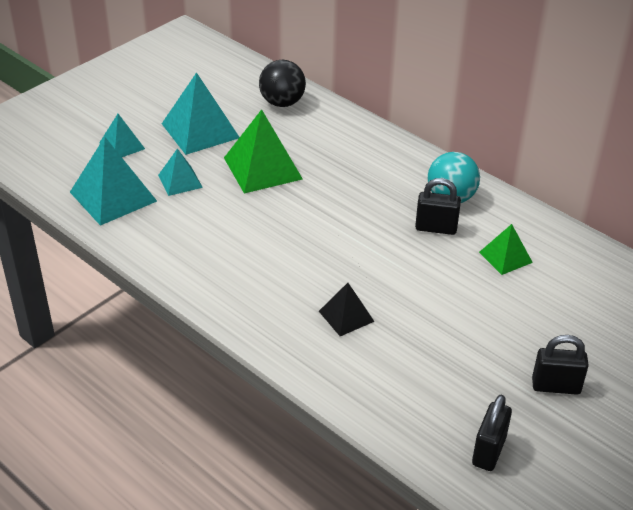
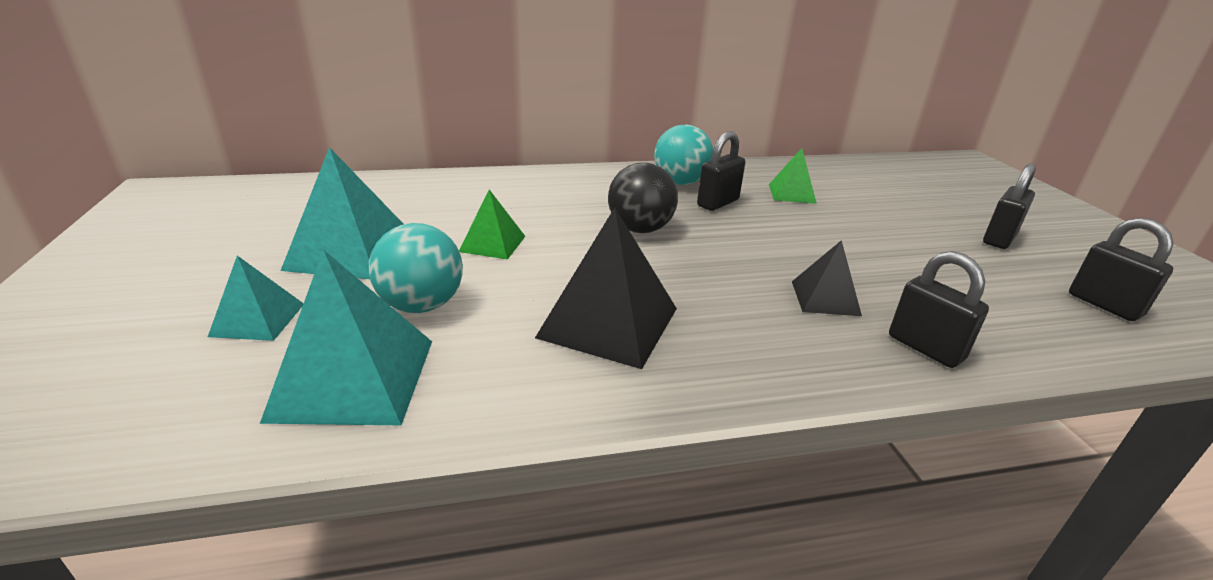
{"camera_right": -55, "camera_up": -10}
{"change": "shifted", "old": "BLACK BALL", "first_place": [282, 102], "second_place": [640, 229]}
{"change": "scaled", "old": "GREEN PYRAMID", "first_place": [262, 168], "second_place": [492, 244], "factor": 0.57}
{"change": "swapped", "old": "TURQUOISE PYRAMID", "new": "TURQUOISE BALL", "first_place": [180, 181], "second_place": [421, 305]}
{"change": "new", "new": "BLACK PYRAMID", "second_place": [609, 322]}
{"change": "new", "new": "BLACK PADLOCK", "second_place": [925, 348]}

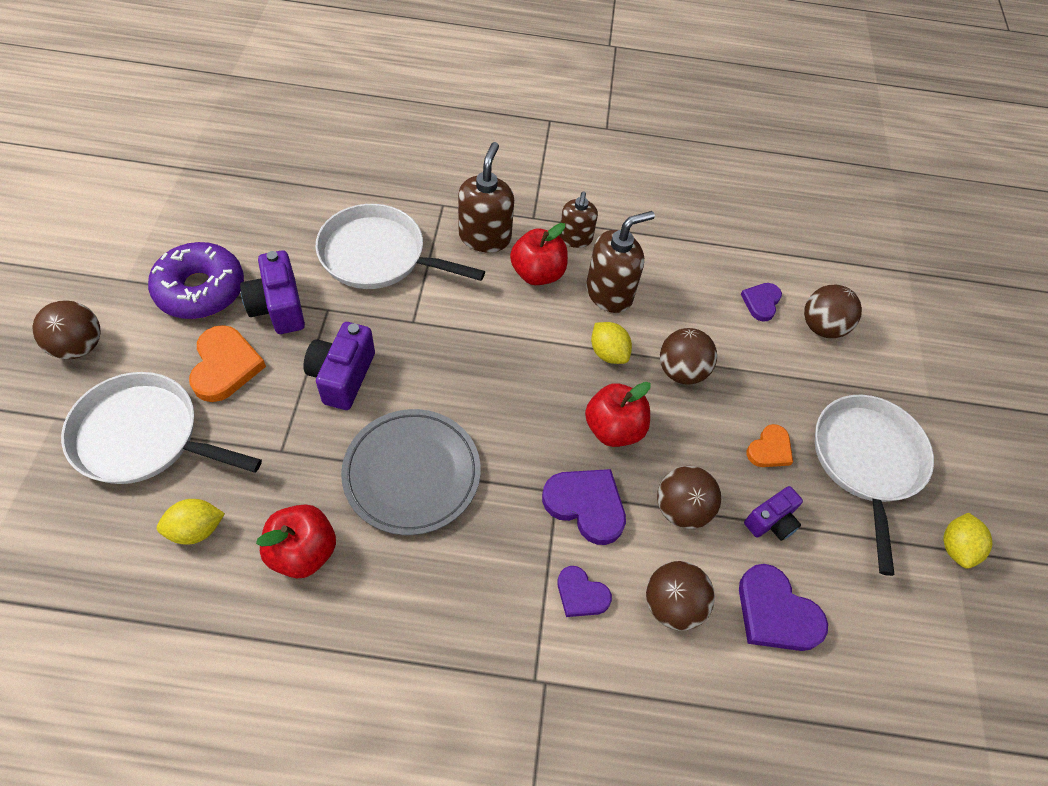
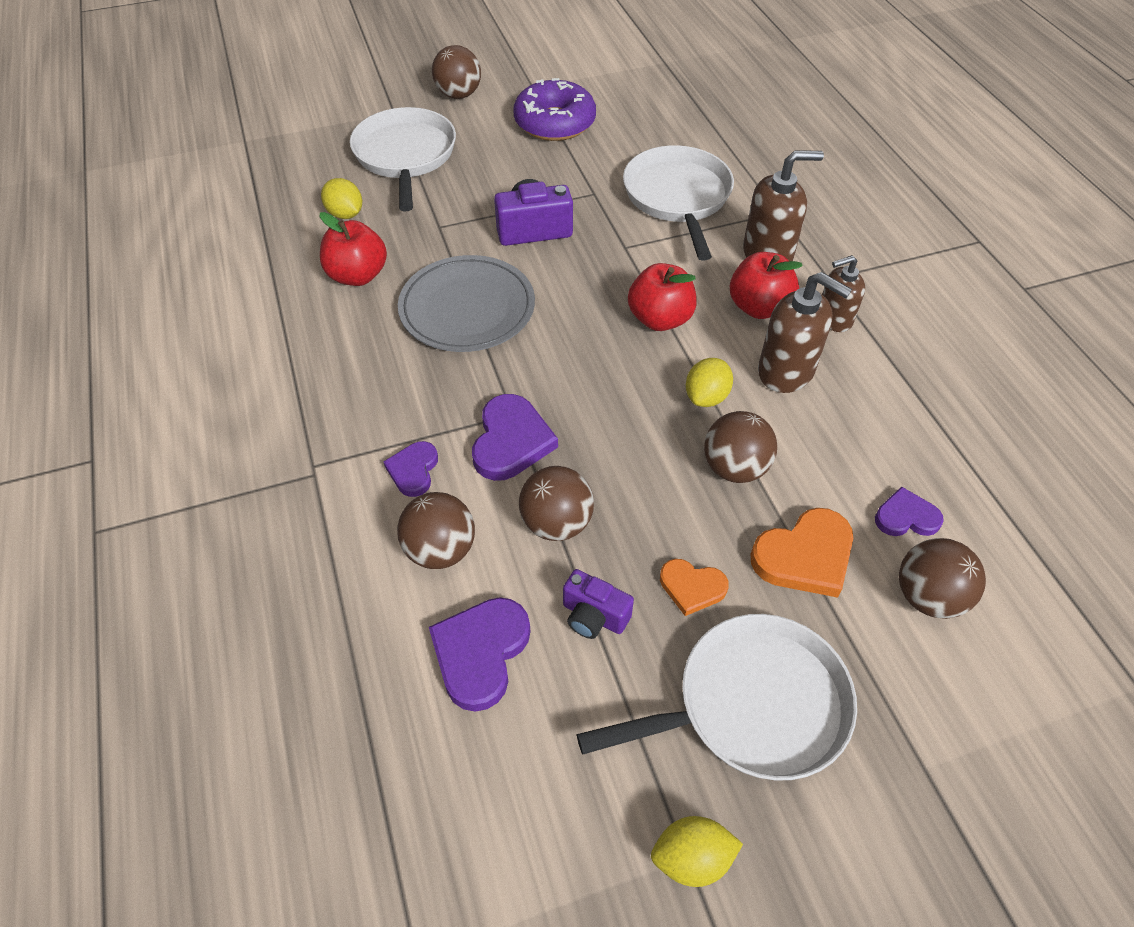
{"camera_right": 70, "camera_up": -5}
{"change": "gone", "old": "PURPLE CAMERA", "first_place": [278, 307]}
{"change": "shifted", "old": "ORANGE HEART", "first_place": [225, 366], "second_place": [804, 556]}
{"change": "shifted", "old": "RED APPLE", "first_place": [613, 429], "second_place": [660, 319]}

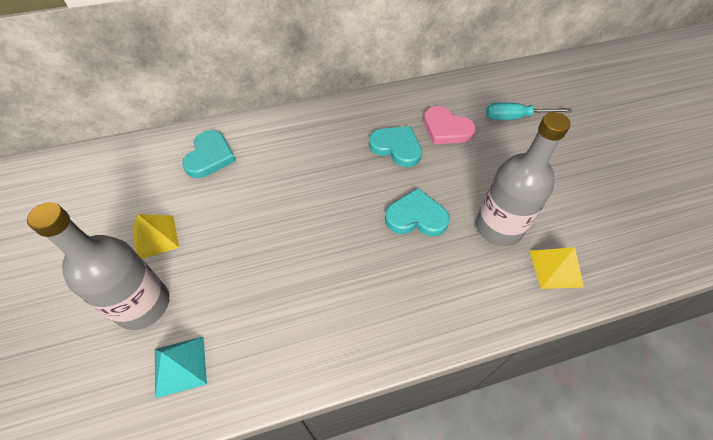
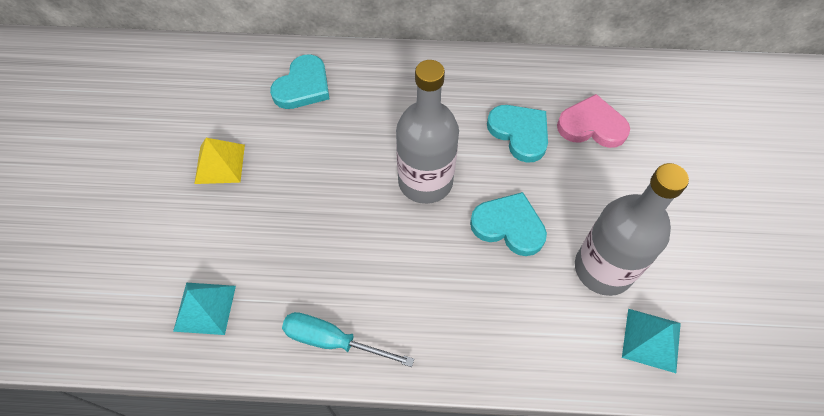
{"camera_right": 20, "camera_up": 5}
{"change": "shifted", "old": "TURQUOISE SCREWDRIVER", "first_place": [515, 117], "second_place": [333, 341]}
{"change": "rotated", "old": "PINK HEART", "first_place": [446, 129], "second_place": [592, 126], "degrees": 135}
{"change": "shifted", "old": "GREY BOTTLE", "first_place": [143, 305], "second_place": [425, 181]}
{"change": "repainted", "old": "YELLOW PYRAMID", "new": "TURQUOISE PYRAMID", "first_place": [556, 268], "second_place": [651, 340]}

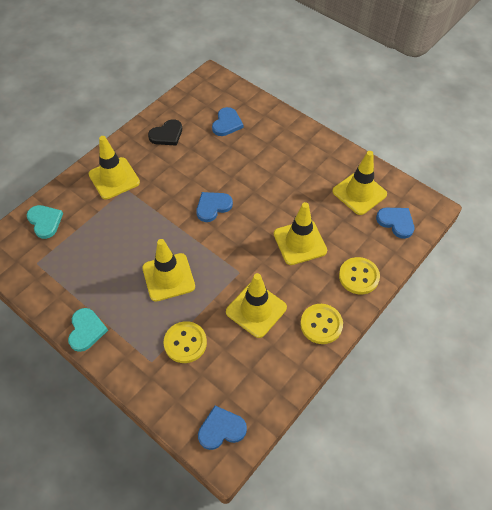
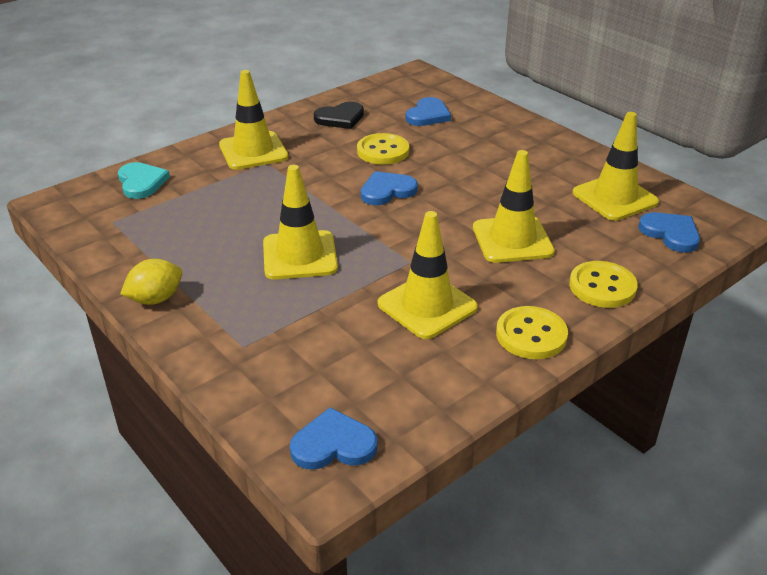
{"camera_right": 10, "camera_up": -20}
{"change": "swapped", "old": "TURQUOISE HEART", "new": "YELLOW LEMON", "first_place": [86, 330], "second_place": [156, 299]}
{"change": "shifted", "old": "YELLOW BUTTON", "first_place": [185, 343], "second_place": [383, 151]}

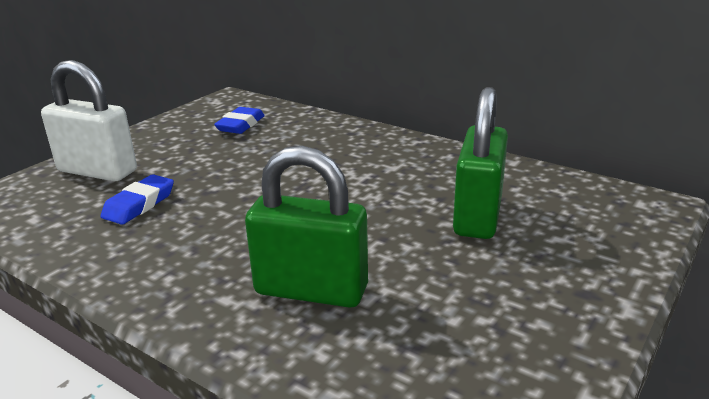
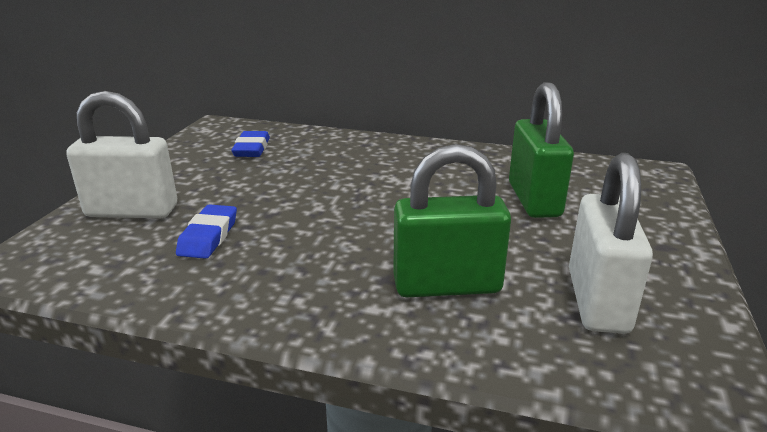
{"camera_right": -20, "camera_up": 0}
{"change": "new", "new": "WHITE PADLOCK", "second_place": [597, 301]}

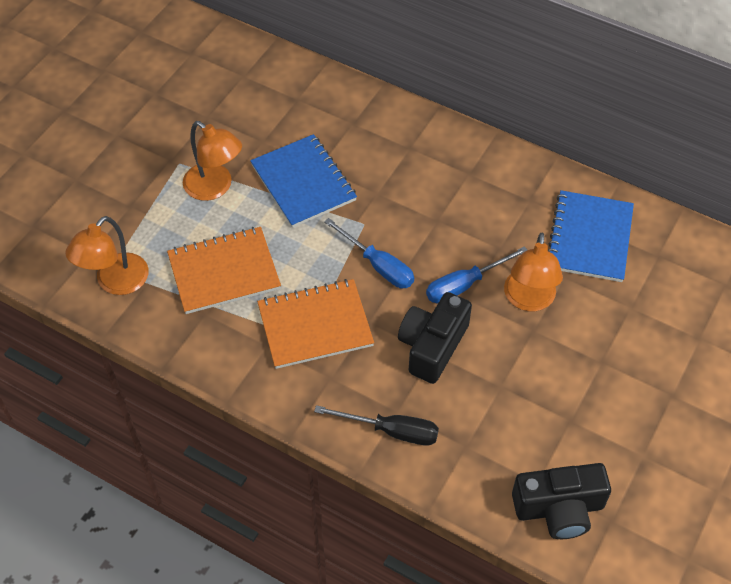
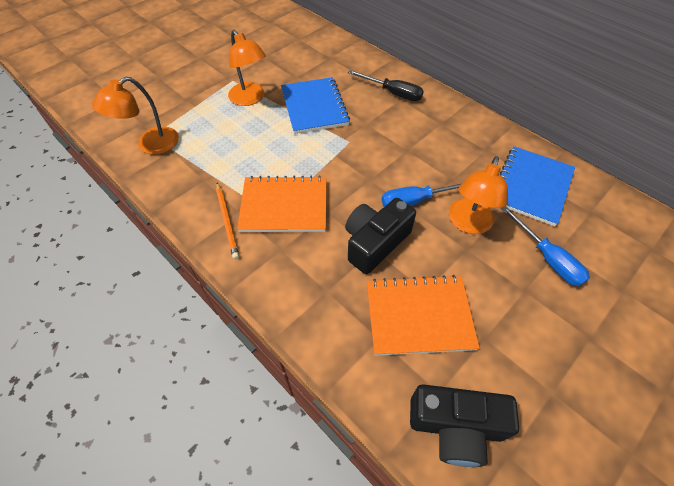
{"camera_right": 15, "camera_up": 0}
{"change": "shifted", "old": "BLUE SCREWDRIVER", "first_place": [378, 265], "second_place": [547, 258]}
{"change": "shifted", "old": "ORANGE NOTEBOOK", "first_place": [224, 272], "second_place": [419, 316]}
{"change": "shifted", "old": "BLACK SCREWDRIVER", "first_place": [391, 431], "second_place": [393, 93]}
{"change": "new", "new": "ORANGE PENCIL", "second_place": [227, 221]}

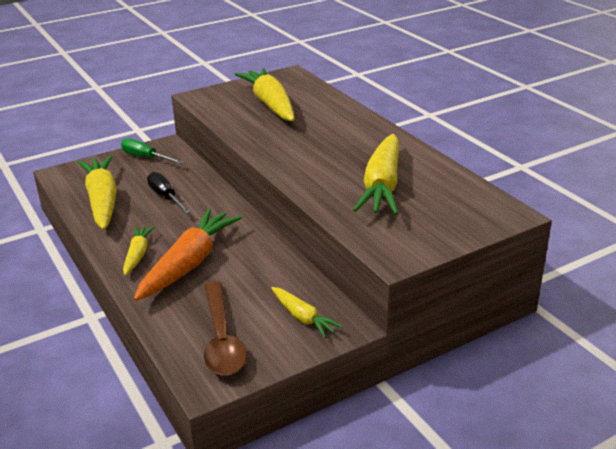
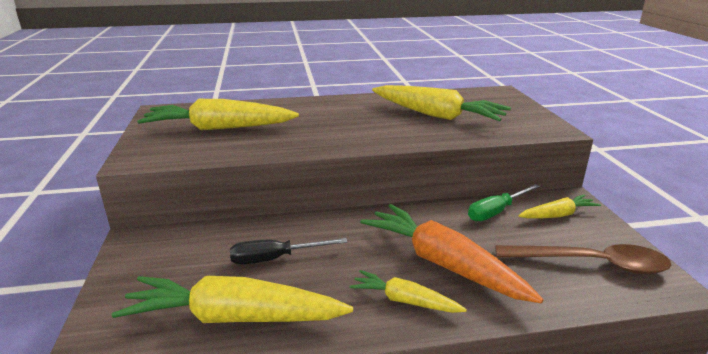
{"camera_right": -70, "camera_up": -5}
{"change": "shifted", "old": "GREEN SCREWDRIVER", "first_place": [145, 157], "second_place": [496, 212]}

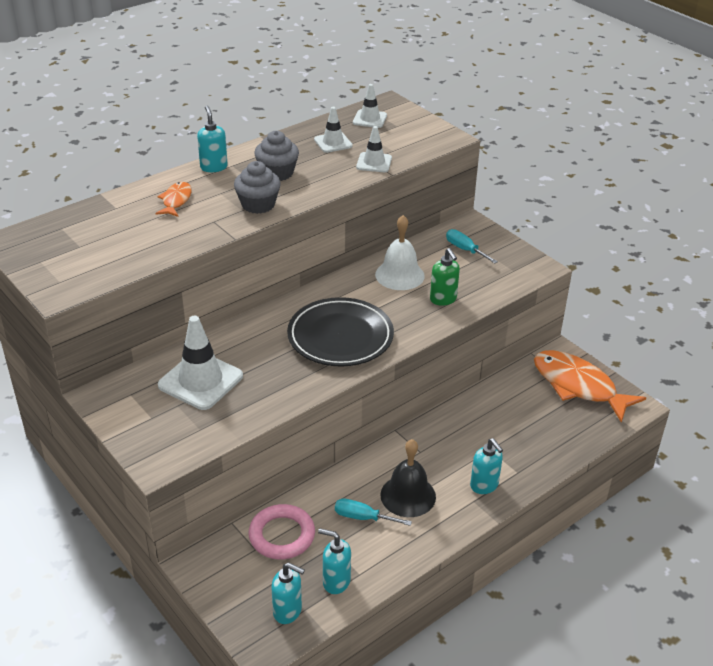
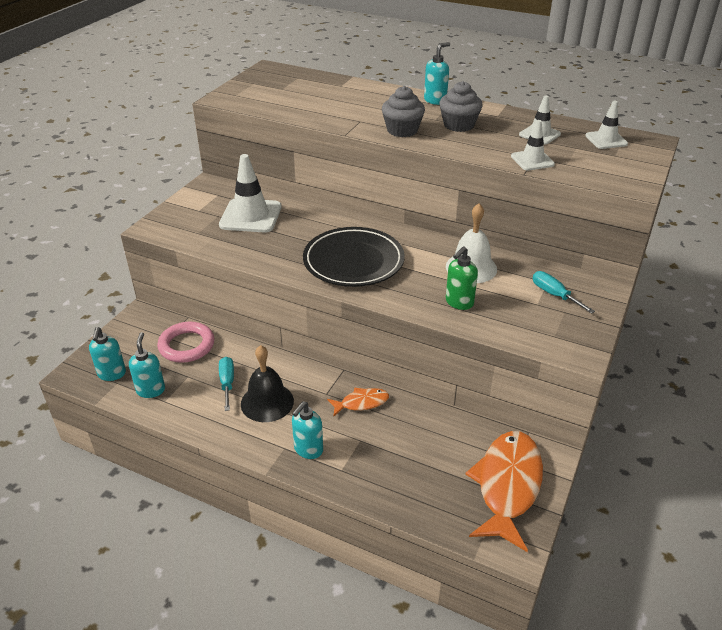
{"camera_right": 65, "camera_up": 0}
{"change": "shifted", "old": "ORANGE FISH", "first_place": [176, 201], "second_place": [361, 403]}
{"change": "rotated", "old": "TURQUOISE SCREWDRIVER", "first_place": [465, 250], "second_place": [554, 295], "degrees": -60}

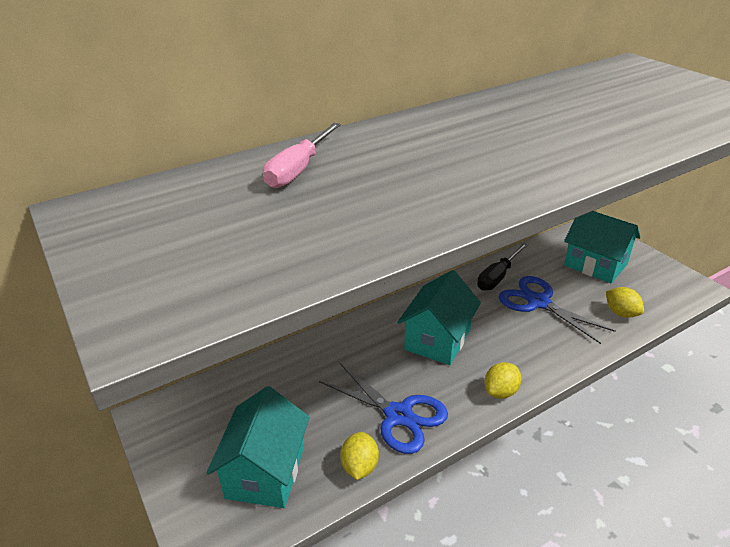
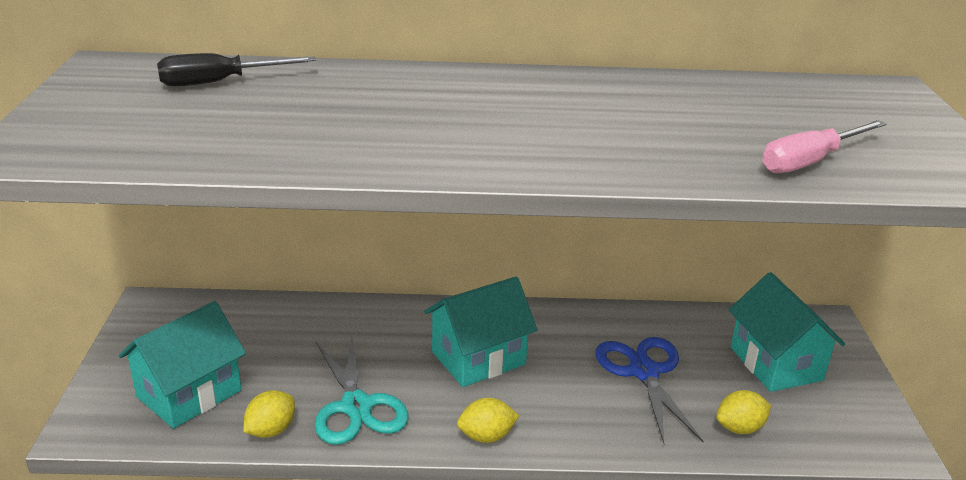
{"camera_right": 30, "camera_up": -5}
{"change": "shifted", "old": "PINK SCREWDRIVER", "first_place": [299, 169], "second_place": [810, 161]}
{"change": "shifted", "old": "BLACK SCREWDRIVER", "first_place": [498, 277], "second_place": [220, 82]}
{"change": "rotated", "old": "YELLOW LEMON", "first_place": [621, 313], "second_place": [739, 428], "degrees": 75}
{"change": "repainted", "old": "BLUE SCISSORS", "new": "TURQUOISE SCISSORS", "first_place": [398, 415], "second_place": [356, 406]}

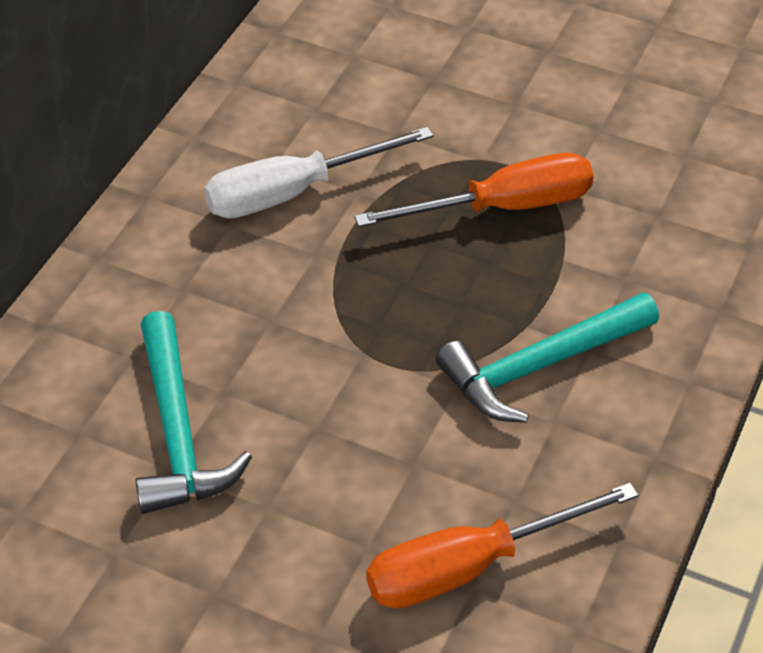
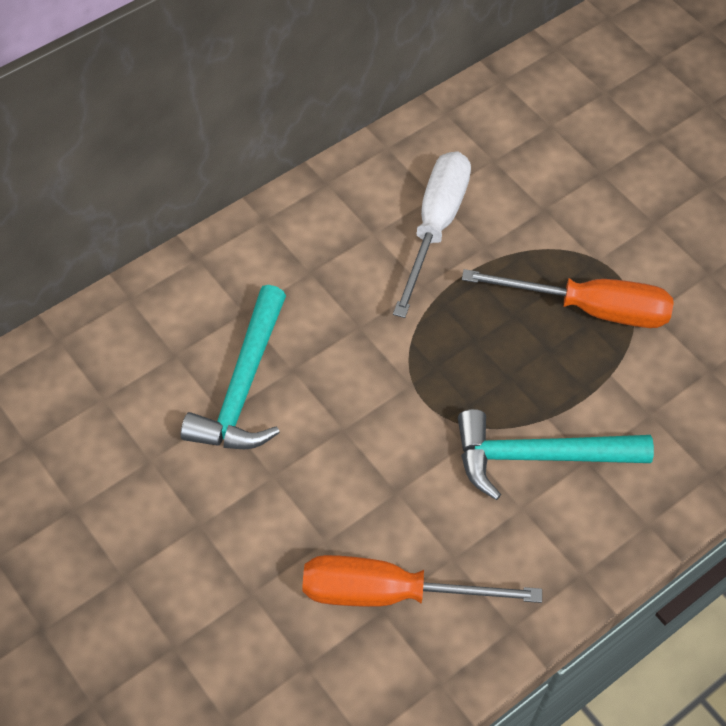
{"camera_right": 25, "camera_up": 10}
{"change": "rotated", "old": "WHITE SCREWDRIVER", "first_place": [293, 192], "second_place": [435, 226], "degrees": 105}

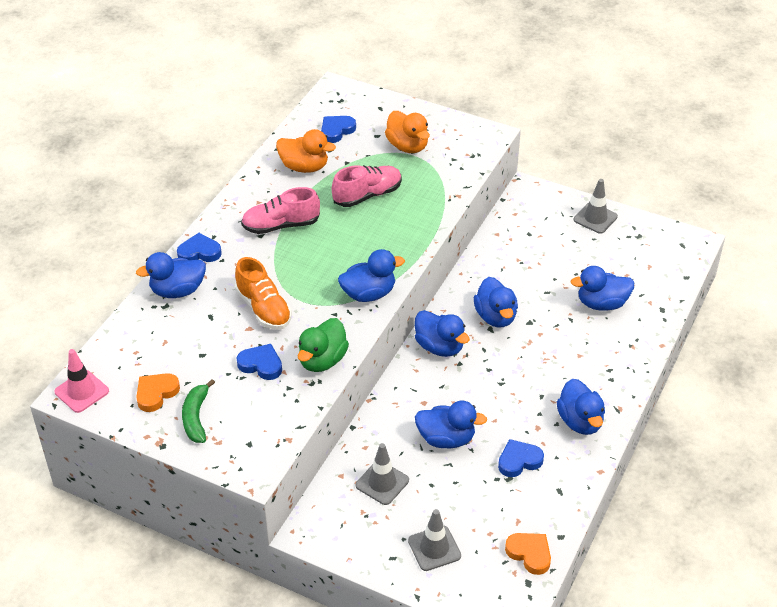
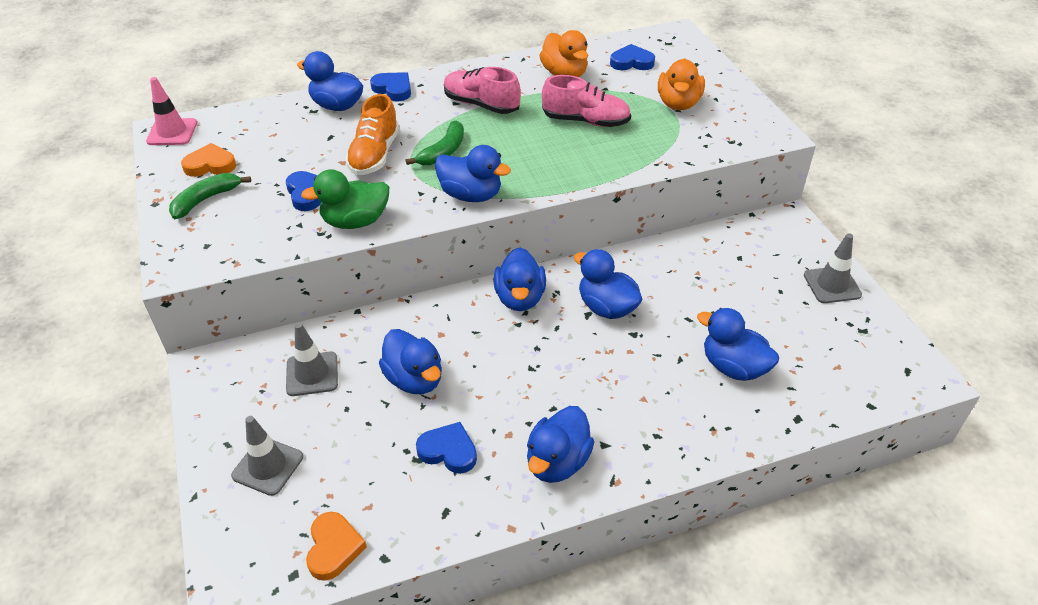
{"camera_right": 45, "camera_up": 0}
{"change": "rotated", "old": "BLUE DUCK", "first_place": [495, 317], "second_place": [606, 307], "degrees": 105}
{"change": "new", "new": "GREEN BANANA", "second_place": [443, 151]}

